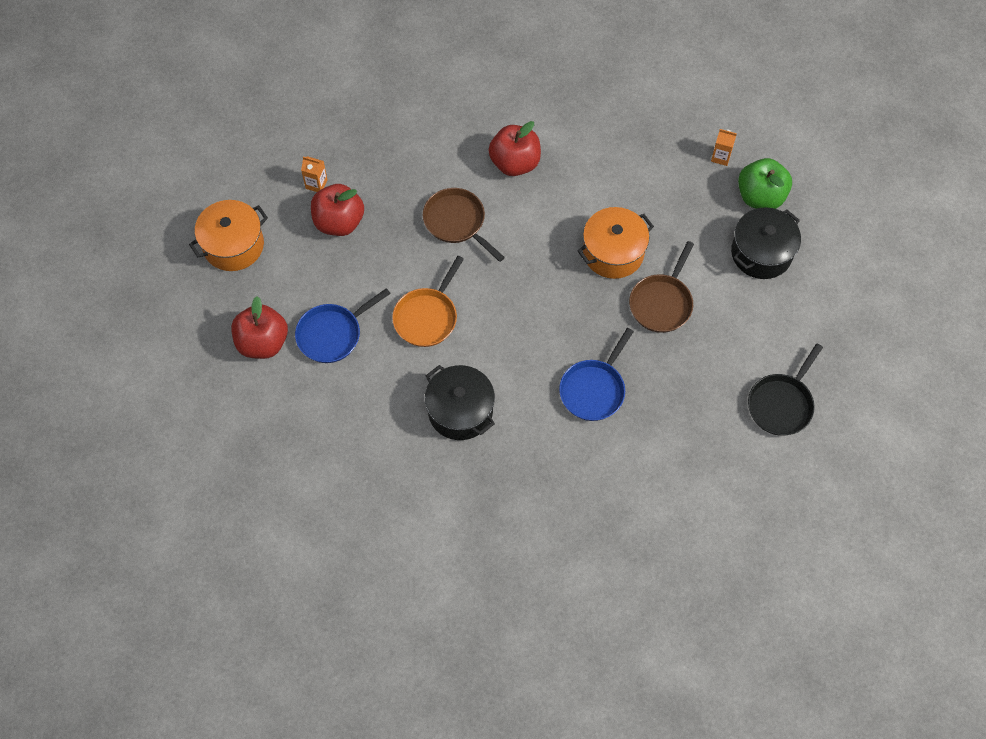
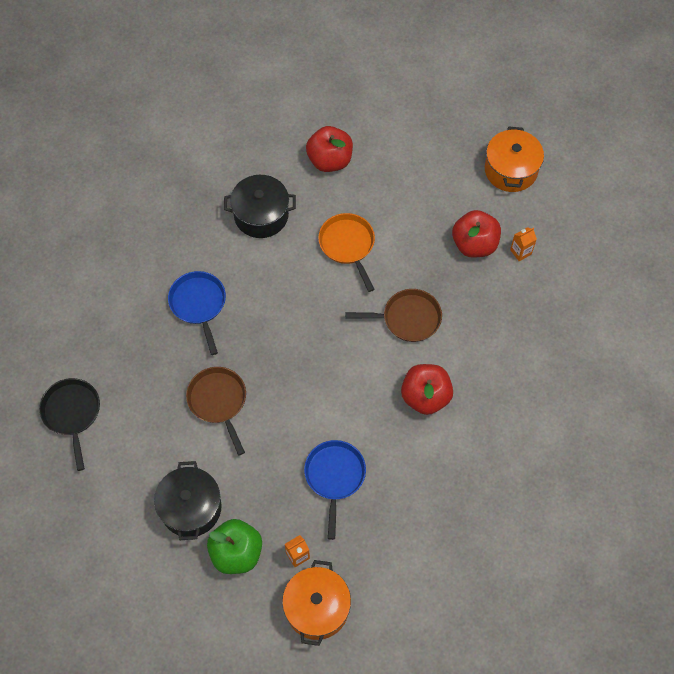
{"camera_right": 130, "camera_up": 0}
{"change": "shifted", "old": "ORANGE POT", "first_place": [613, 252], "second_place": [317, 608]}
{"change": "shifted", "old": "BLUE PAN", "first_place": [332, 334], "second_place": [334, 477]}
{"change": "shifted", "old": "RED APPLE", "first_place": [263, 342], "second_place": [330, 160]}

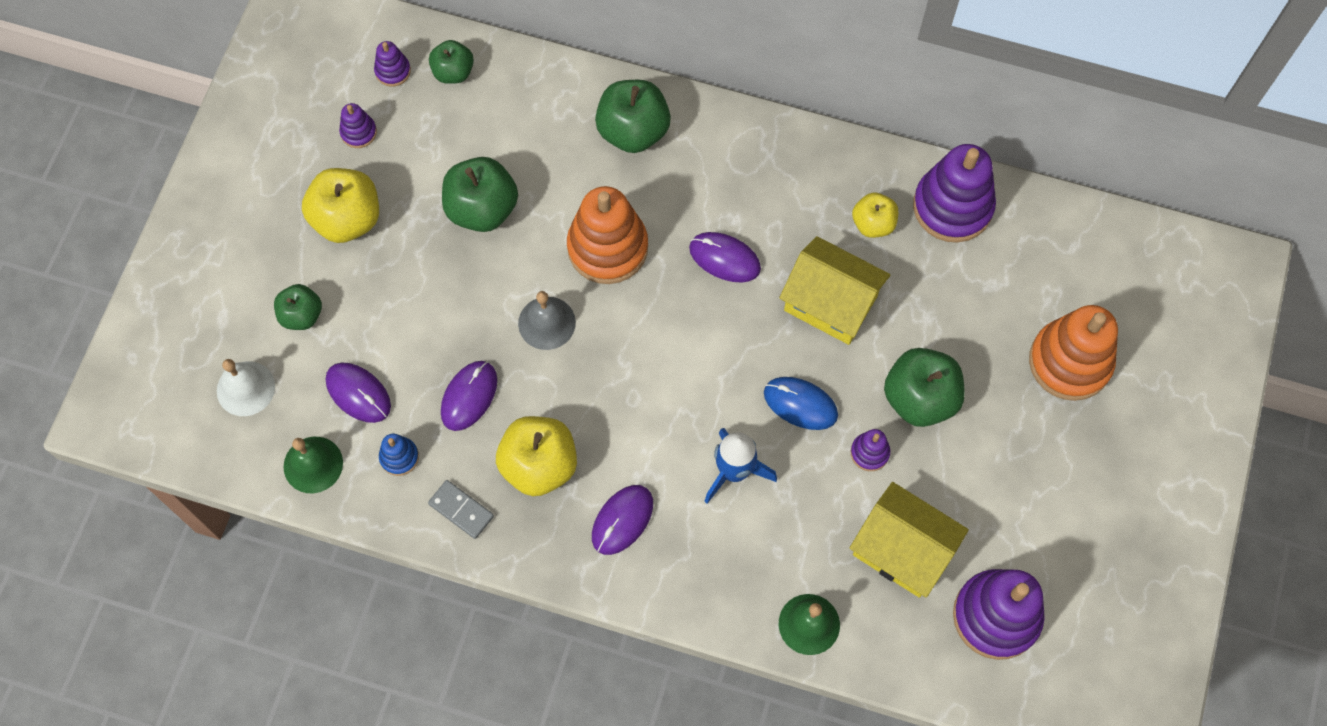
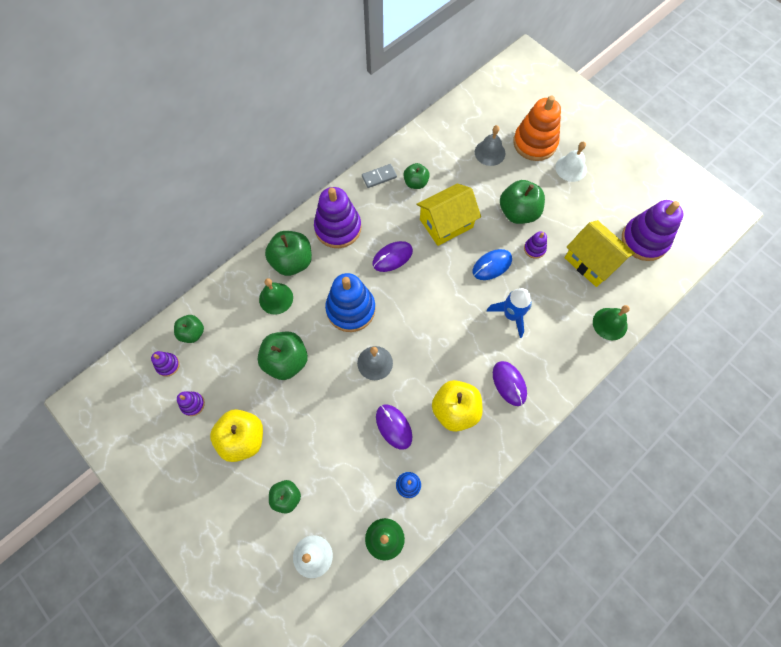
{"camera_right": -60, "camera_up": 0}
{"change": "shifted", "old": "PURPLE STACKING TOY", "first_place": [952, 207], "second_place": [338, 228]}
{"change": "repainted", "old": "ORANGE STACKING TOY", "new": "BLUE STACKING TOY", "first_place": [607, 247], "second_place": [350, 309]}
{"change": "repainted", "old": "YELLOW APPLE", "new": "GREEN APPLE", "first_place": [873, 224], "second_place": [415, 183]}
{"change": "gone", "old": "PURPLE MOUSE", "first_place": [358, 393]}
{"change": "shifted", "old": "GREY DOMINO", "first_place": [461, 510], "second_place": [379, 177]}
{"change": "rotated", "old": "YELLOW HOUSE", "first_place": [902, 550], "second_place": [592, 261], "degrees": 75}
{"change": "new", "new": "GREY BELL", "second_place": [490, 152]}
{"change": "new", "new": "WHITE BELL", "second_place": [571, 168]}
{"change": "new", "new": "GREEN BELL", "second_place": [276, 298]}

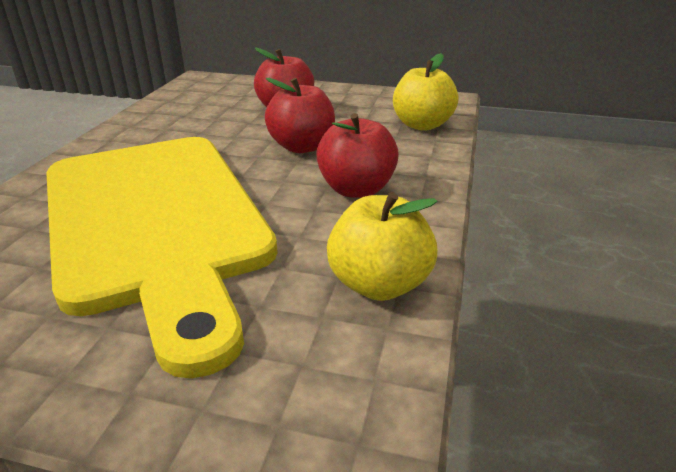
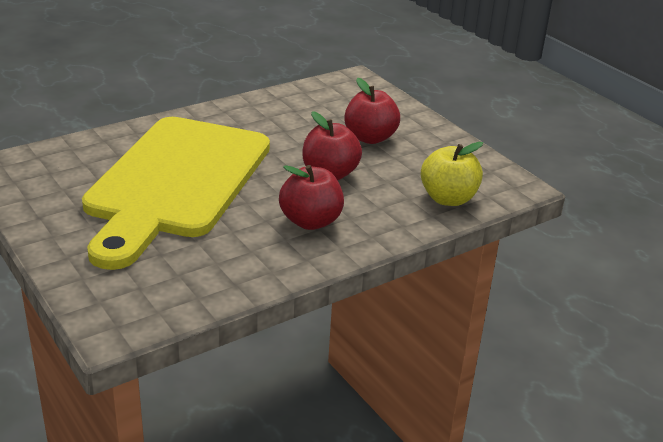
{"camera_right": 40, "camera_up": 0}
{"change": "gone", "old": "YELLOW APPLE", "first_place": [379, 284]}

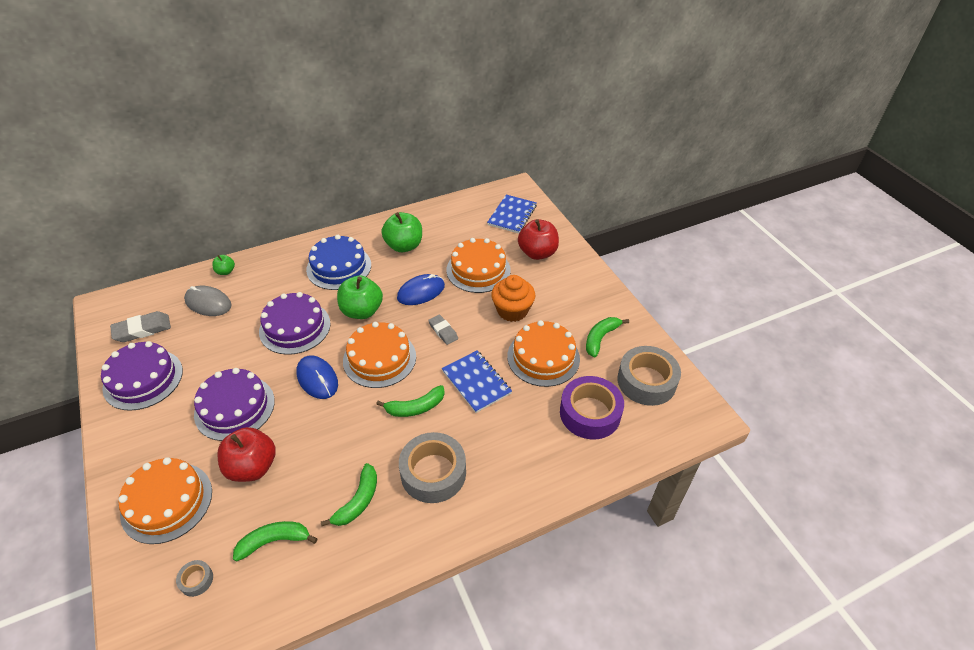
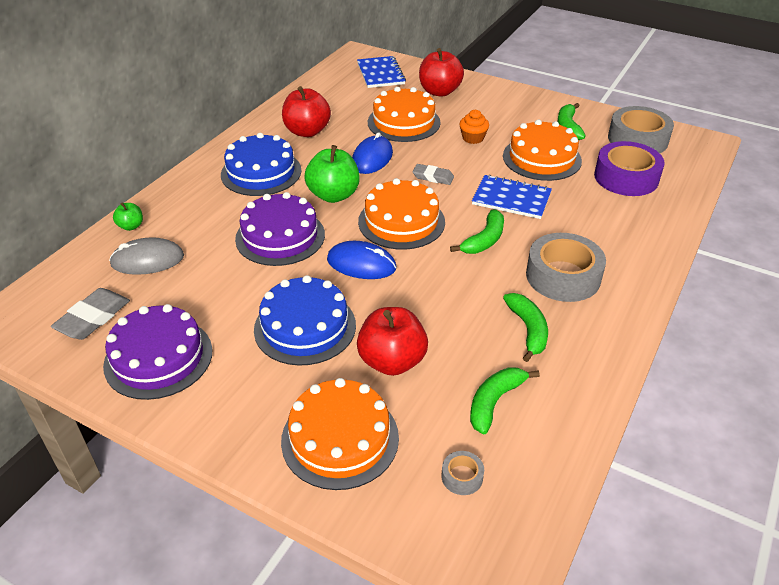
{"camera_right": -35, "camera_up": -5}
{"change": "repainted", "old": "GREEN APPLE", "new": "RED APPLE", "first_place": [404, 246], "second_place": [307, 131]}
{"change": "scaled", "old": "ORANGE CUPCAKE", "first_place": [512, 310], "second_place": [473, 138], "factor": 0.62}
{"change": "repainted", "old": "PURPLE CAKE", "new": "BLUE CAKE", "first_place": [234, 407], "second_place": [305, 327]}

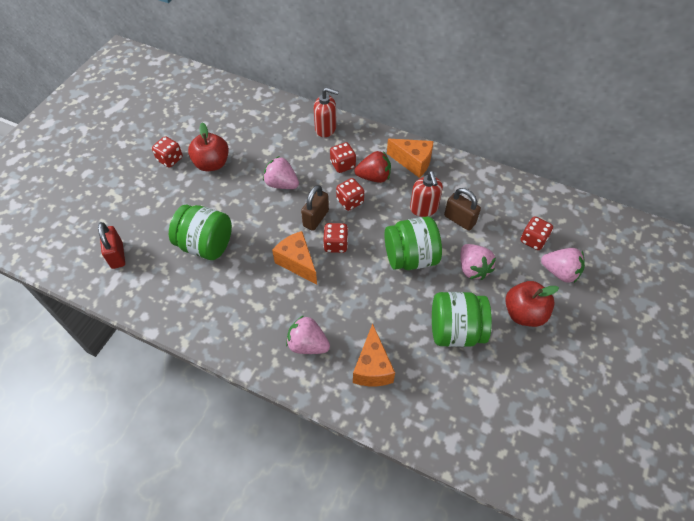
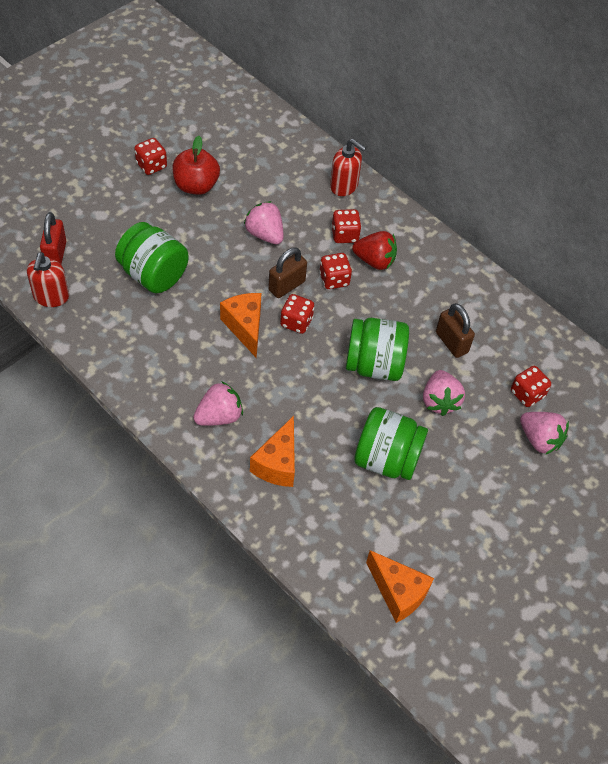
{"camera_right": 15, "camera_up": 0}
{"change": "shifted", "old": "ORANGE CHEESE", "first_place": [413, 162], "second_place": [398, 592]}
{"change": "shifted", "old": "RED SOAP DISPENSER", "first_place": [424, 208], "second_place": [51, 297]}
{"change": "gone", "old": "RED APPLE", "first_place": [524, 313]}
{"change": "rotated", "old": "PINK STRAWBERRY", "first_place": [307, 344], "second_place": [219, 416], "degrees": 105}

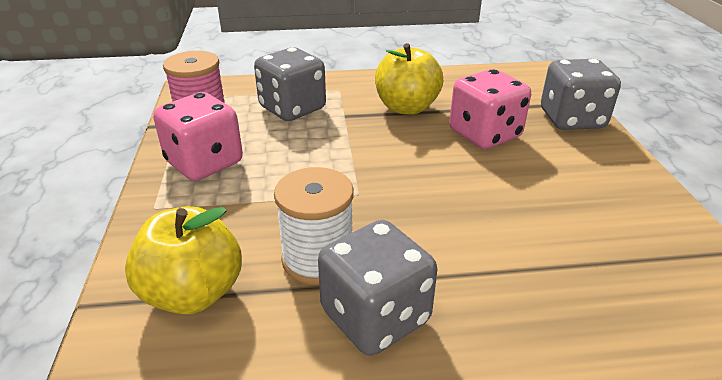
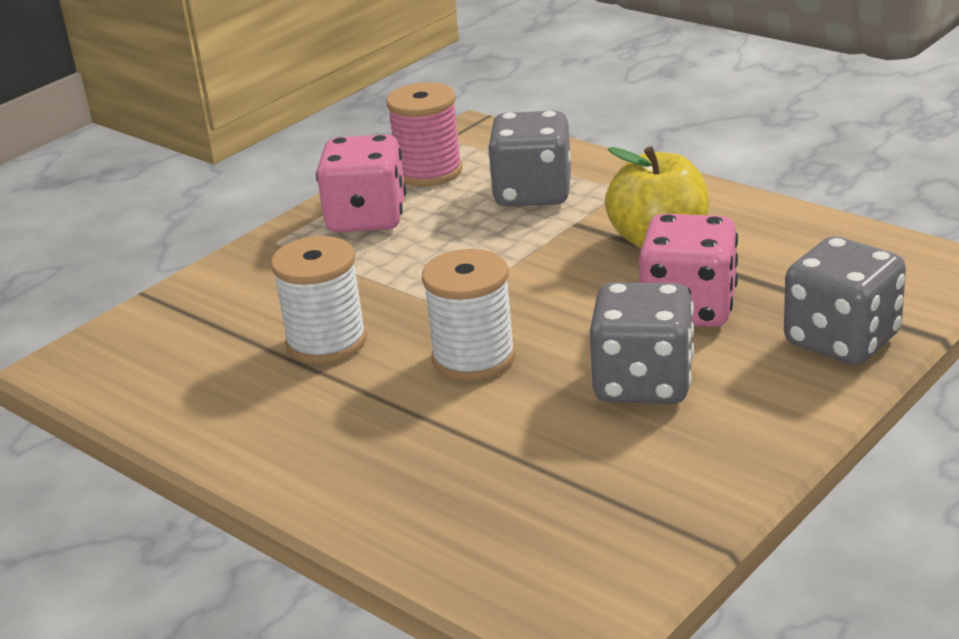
{"camera_right": 50, "camera_up": -5}
{"change": "gone", "old": "YELLOW APPLE", "first_place": [193, 293]}
{"change": "shifted", "old": "GREY DICE", "first_place": [375, 316], "second_place": [643, 383]}
{"change": "new", "new": "WHITE SPOOL", "second_place": [473, 358]}

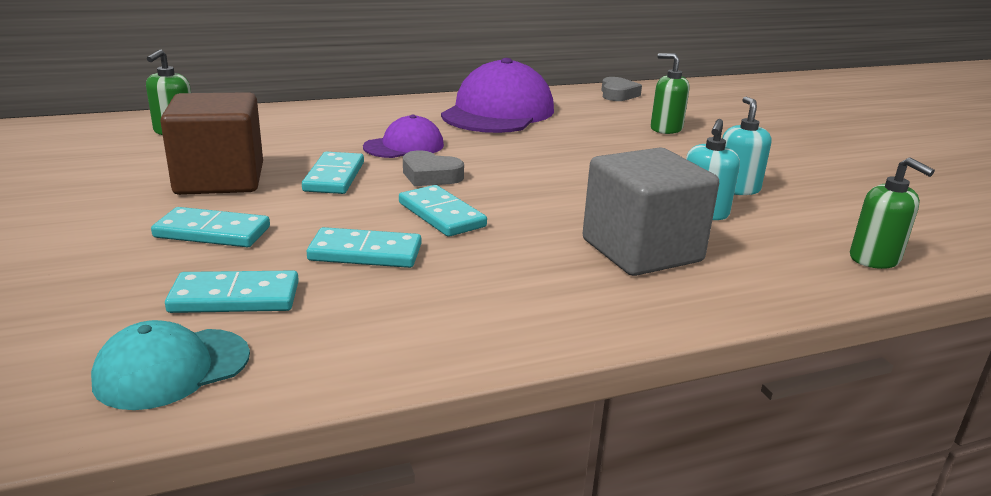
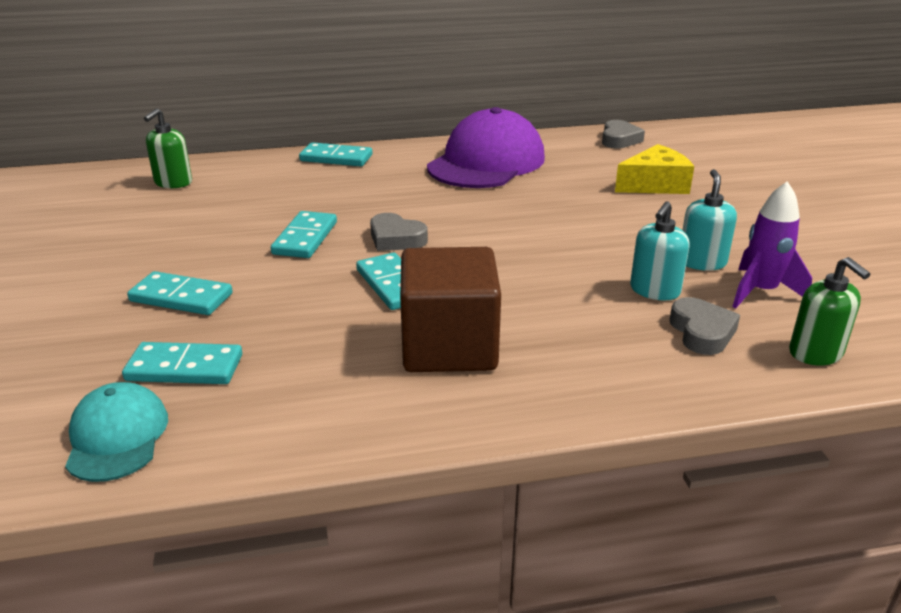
{"camera_right": 10, "camera_up": 5}
{"change": "swapped", "old": "GREEN SOAP DISPENSER", "new": "YELLOW CHEESE", "first_place": [666, 129], "second_place": [655, 185]}
{"change": "shifted", "old": "BROWN CUBE", "first_place": [220, 180], "second_place": [449, 347]}
{"change": "gone", "old": "PURPLE CAP", "first_place": [404, 146]}
{"change": "gone", "old": "GREY CUBE", "first_place": [641, 250]}
{"change": "shifted", "old": "TURQUOISE DOMINO", "first_place": [365, 253], "second_place": [336, 158]}
{"change": "rotated", "old": "TURQUOISE CAP", "first_place": [172, 368], "second_place": [117, 437], "degrees": 105}
{"change": "new", "new": "PURPLE ROCKET", "second_place": [760, 292]}
{"change": "new", "new": "GREY HEART", "second_place": [702, 332]}

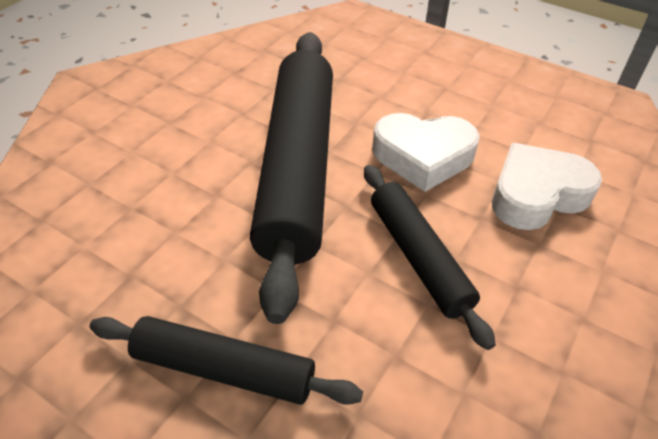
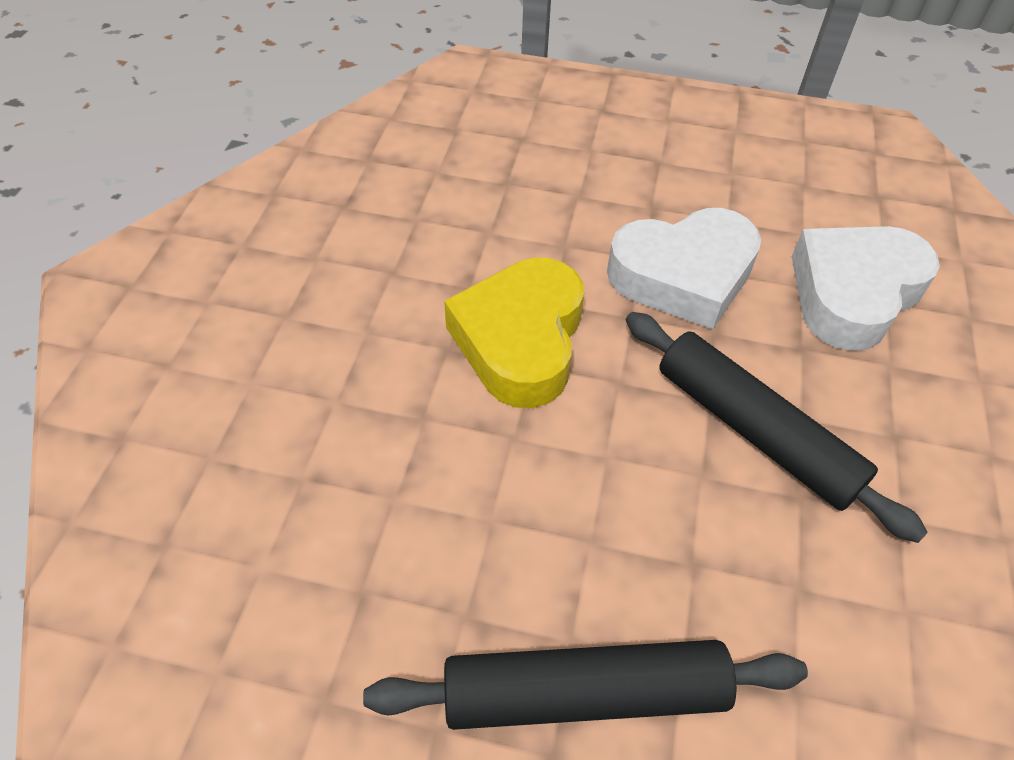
{"camera_right": -20, "camera_up": 5}
{"change": "swapped", "old": "BLACK ROLLING PIN", "new": "YELLOW HEART", "first_place": [297, 168], "second_place": [520, 340]}

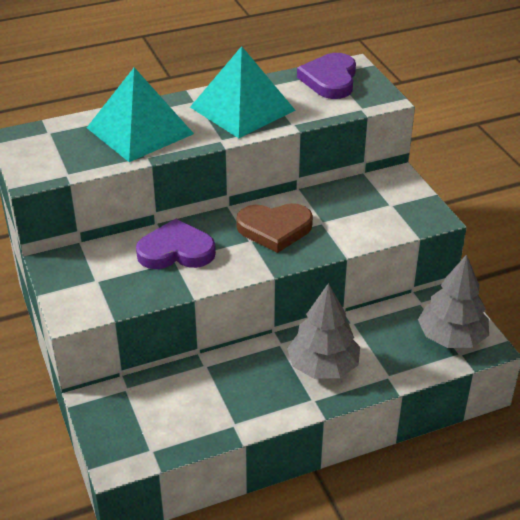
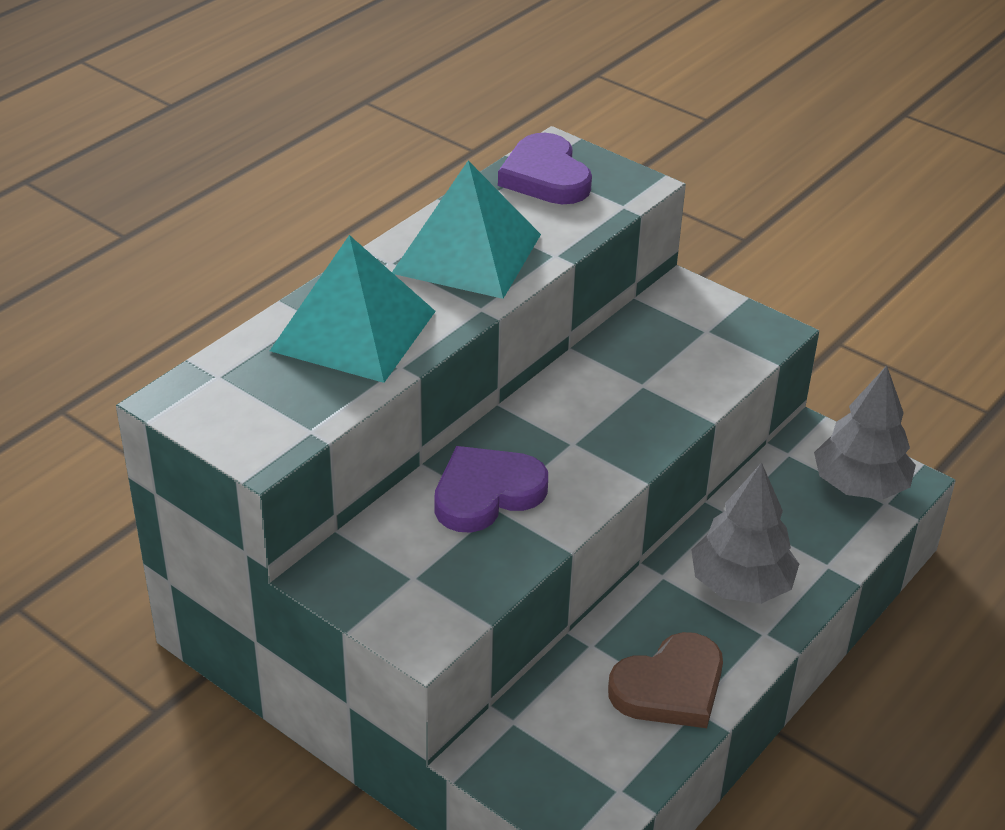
{"camera_right": -30, "camera_up": 0}
{"change": "shifted", "old": "BROWN HEART", "first_place": [274, 229], "second_place": [670, 687]}

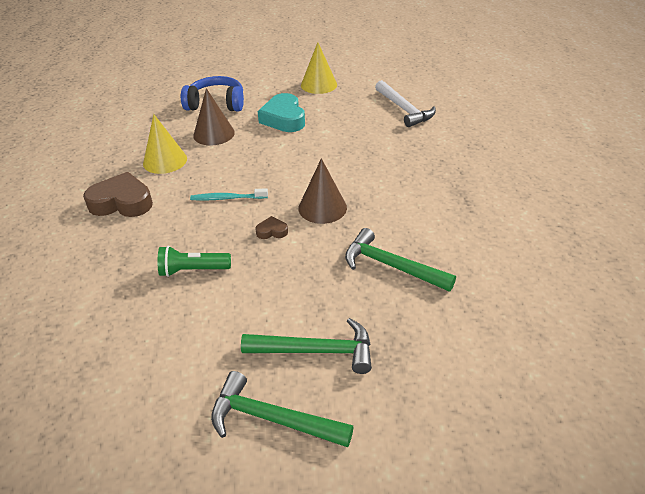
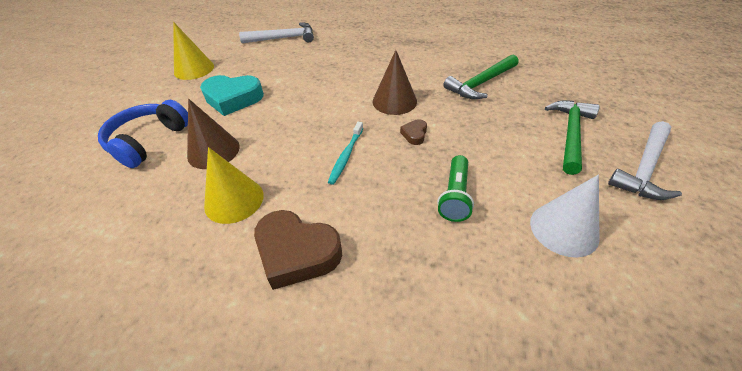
{"camera_right": -70, "camera_up": 5}
{"change": "rotated", "old": "BROWN HEART", "first_place": [122, 202], "second_place": [297, 253], "degrees": -90}
{"change": "repainted", "old": "GREEN HAMMER", "new": "WHITE HAMMER", "first_place": [272, 419], "second_place": [644, 168]}
{"change": "new", "new": "WHITE CONE", "second_place": [564, 229]}

